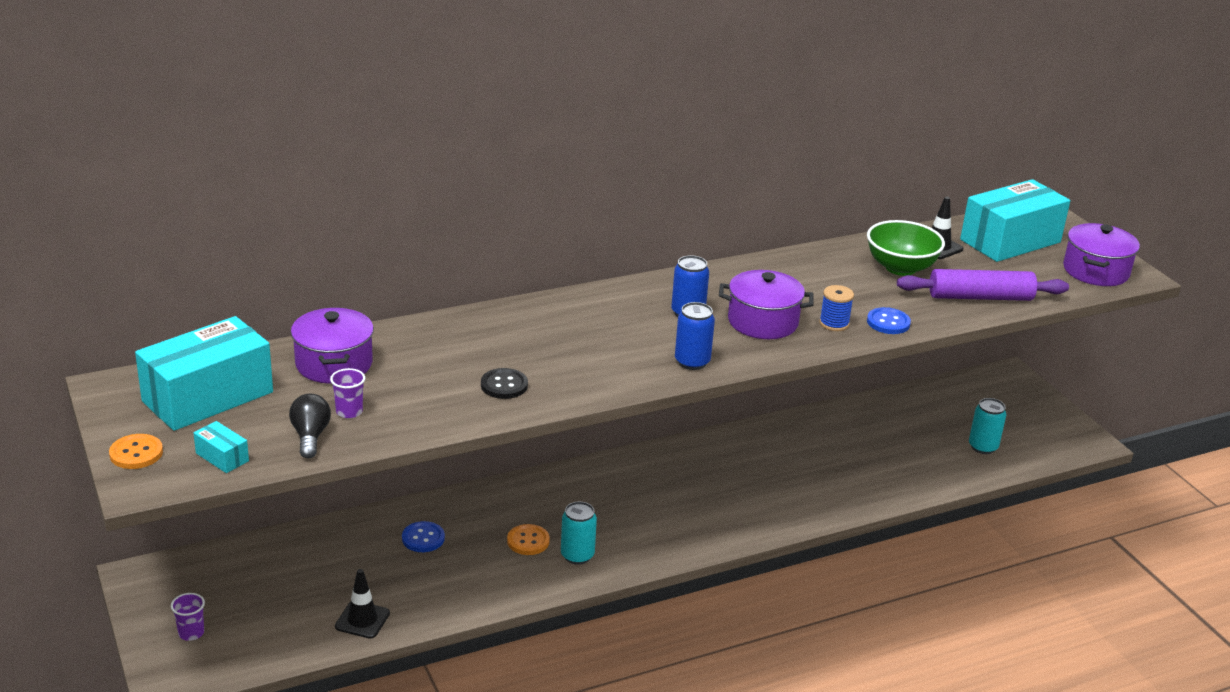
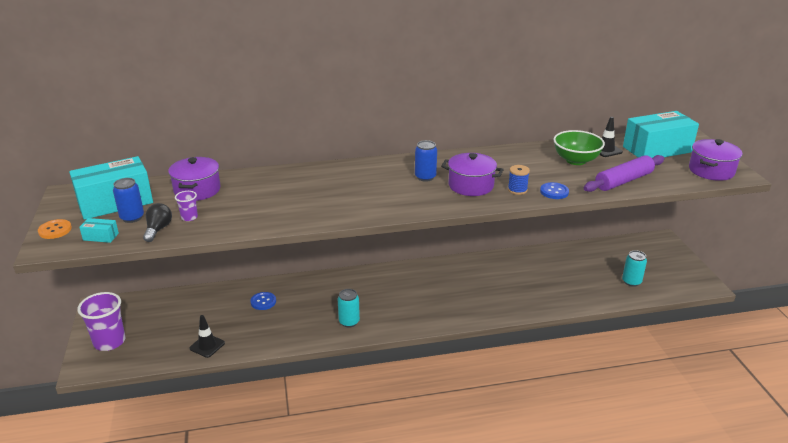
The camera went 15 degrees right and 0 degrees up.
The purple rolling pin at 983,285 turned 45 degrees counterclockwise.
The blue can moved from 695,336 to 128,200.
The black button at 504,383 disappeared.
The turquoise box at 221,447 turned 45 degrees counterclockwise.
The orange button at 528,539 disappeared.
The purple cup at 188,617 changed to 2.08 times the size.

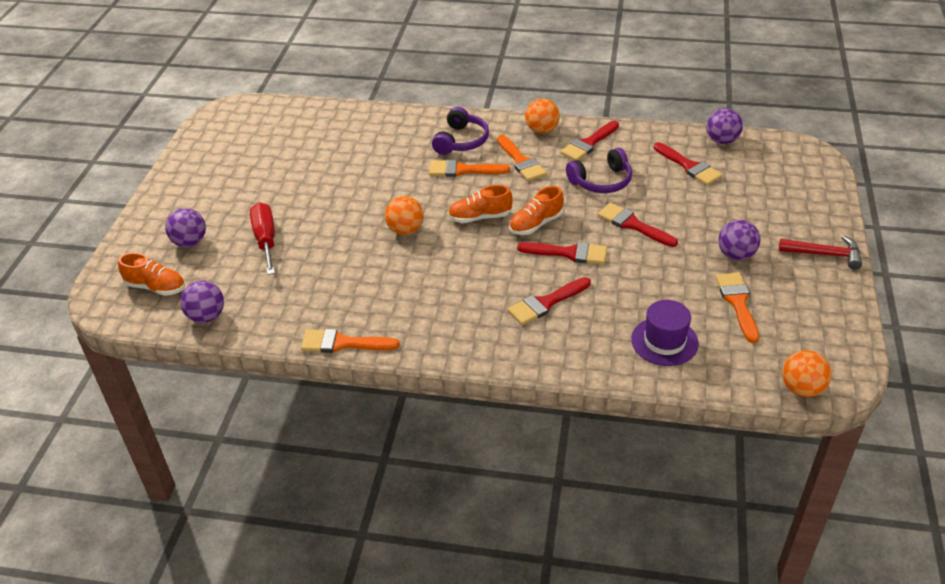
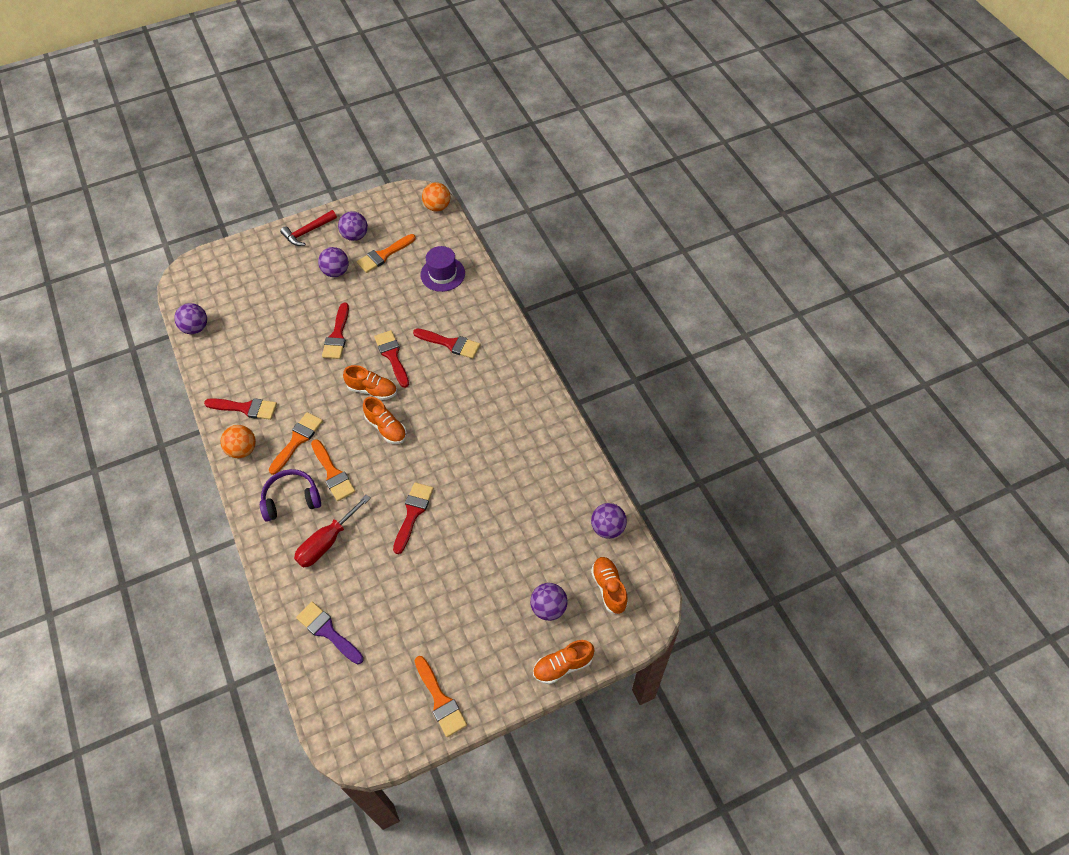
The camera went 125 degrees left and 15 degrees up.
The red brush moved from 688,163 to 413,518.
The purple headphones at 599,170 disappeared.
The orange ball at 404,215 disappeared.
The red screwdriver moved from 262,238 to 332,531.
The red hammer at 820,252 turned 105 degrees counterclockwise.
The orange brush moved from 350,341 to 441,696.
The purple ball at 353,226 appeared.
The purple brush at 330,633 appeared.
The orange shoe at 564,662 appeared.

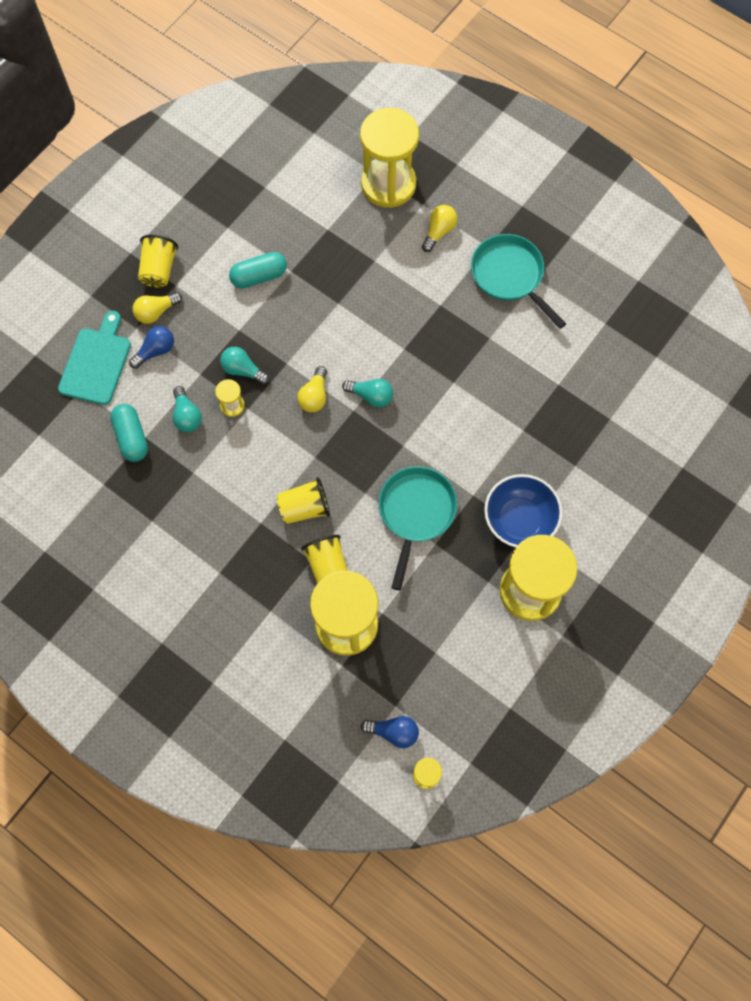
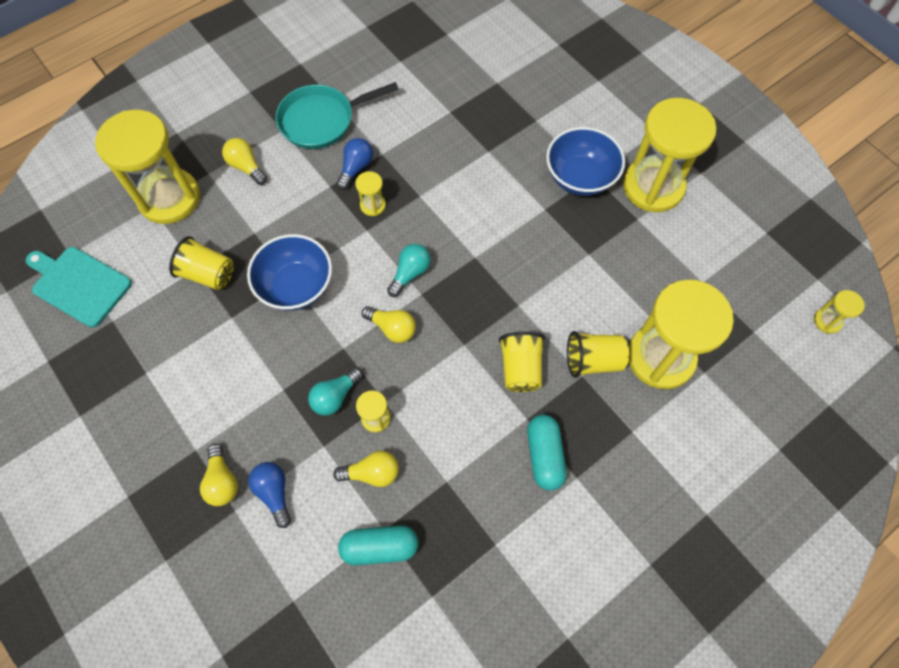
The camera went 75 degrees left and 5 degrees down.
The yellow cup moved from 158,261 to 201,263.
The turquoise capsule moved from 258,270 to 547,453.
The turquoise cutting board moved from 94,358 to 79,287.
The turquoise light bulb at 187,409 became the yellow light bulb at 366,469.
The turquoise pan at 418,528 disappeared.
The blue light bulb moved from 390,732 to 354,164.
The yellow hourglass at 370,193 appeared.
The blue bowl at 289,272 appeared.

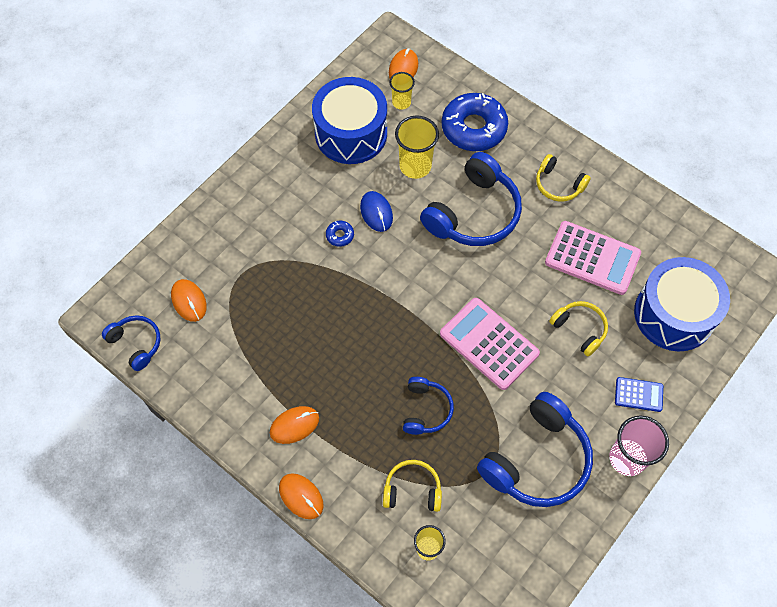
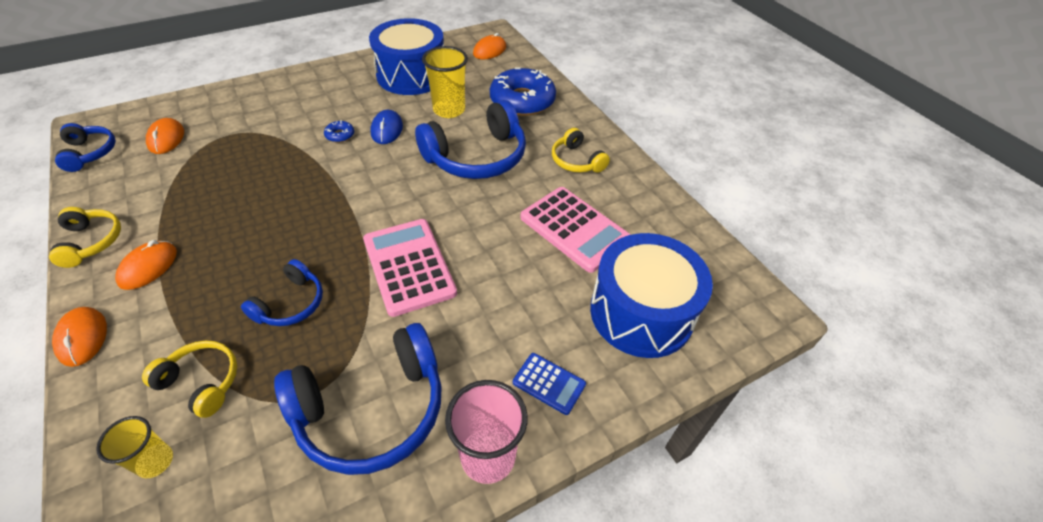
The camera went 20 degrees right and 15 degrees down.
The yellow cup at 402,91 disappeared.
The yellow headphones moved from 578,328 to 85,237.
The orange mouse at 294,425 turned 60 degrees counterclockwise.

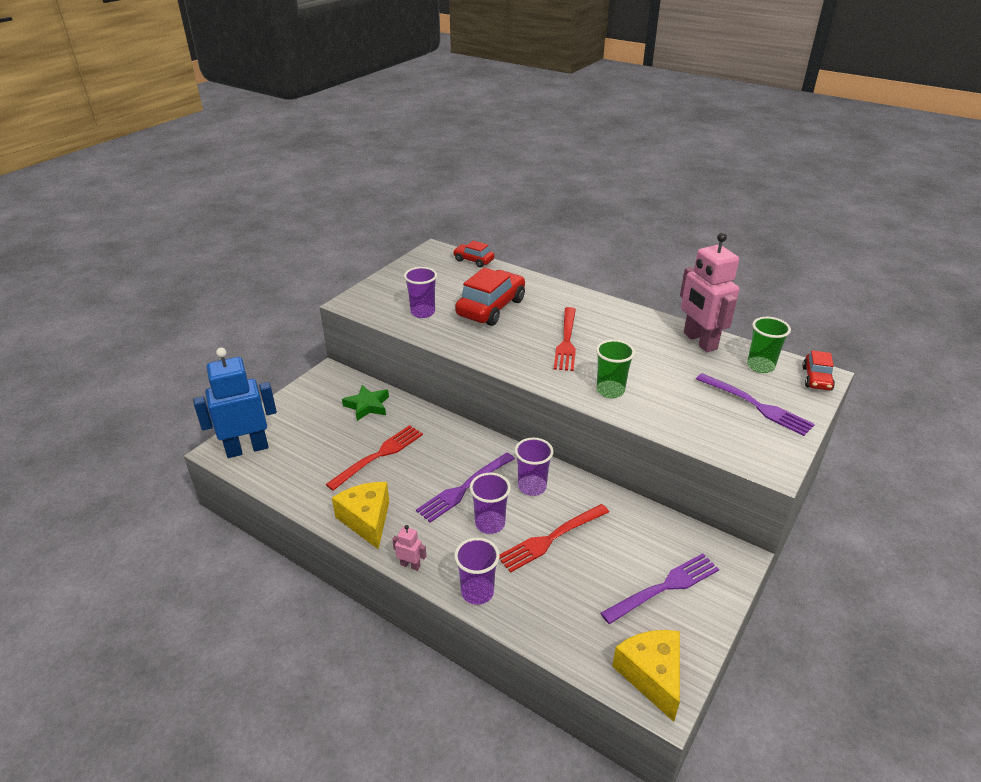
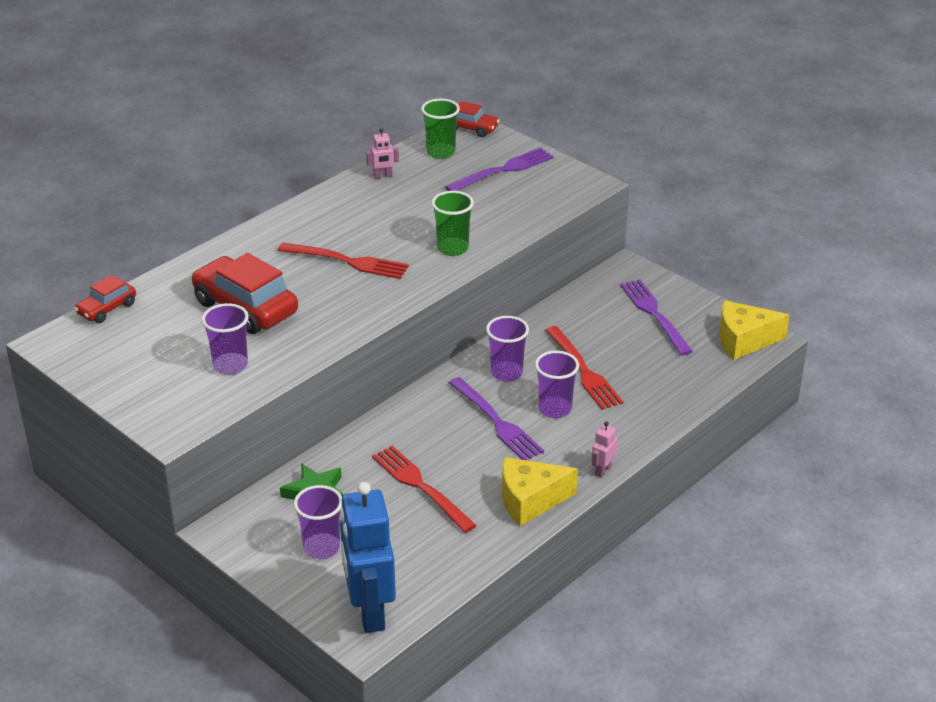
The camera went 80 degrees left and 0 degrees up.
The pink robot at 709,292 changed to 0.41 times the size.
The purple cup moved from 477,571 to 318,522.

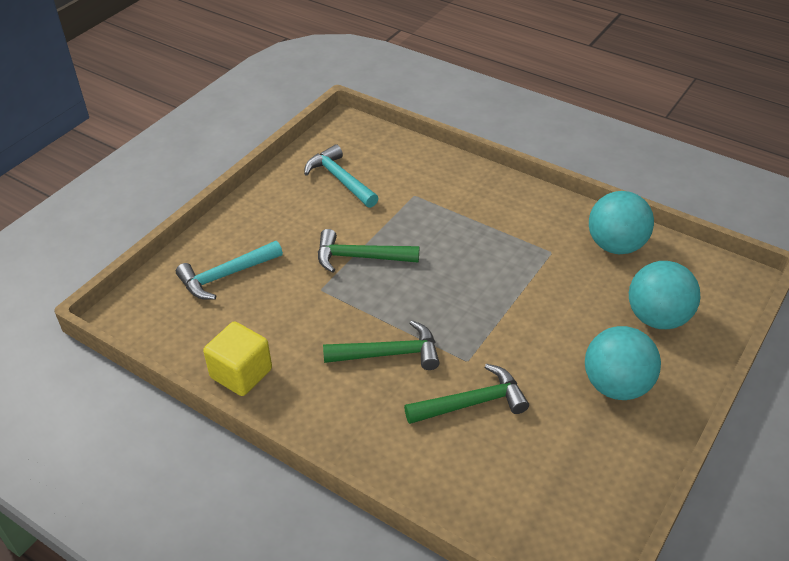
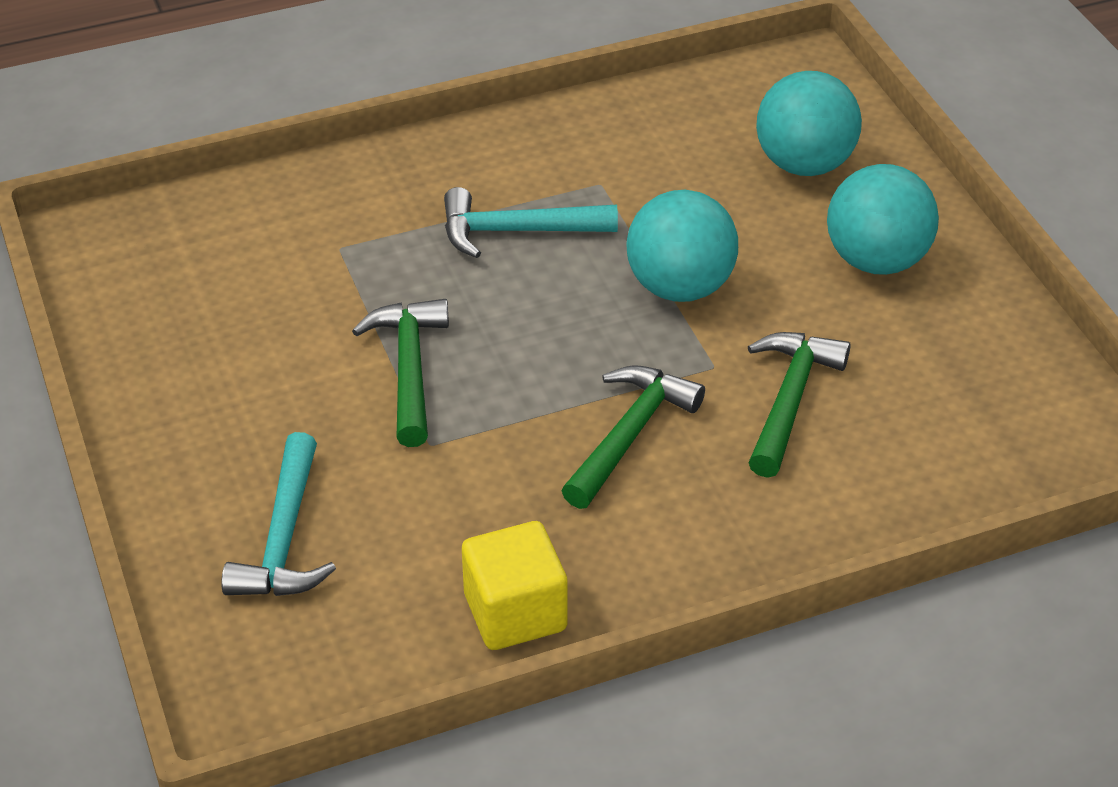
The camera went 55 degrees left and 0 degrees up.
The turquoise hammer moved from 341,176 to 531,222.
The turquoise ball moved from 621,222 to 682,246.
The green hammer at 368,251 turned 135 degrees clockwise.

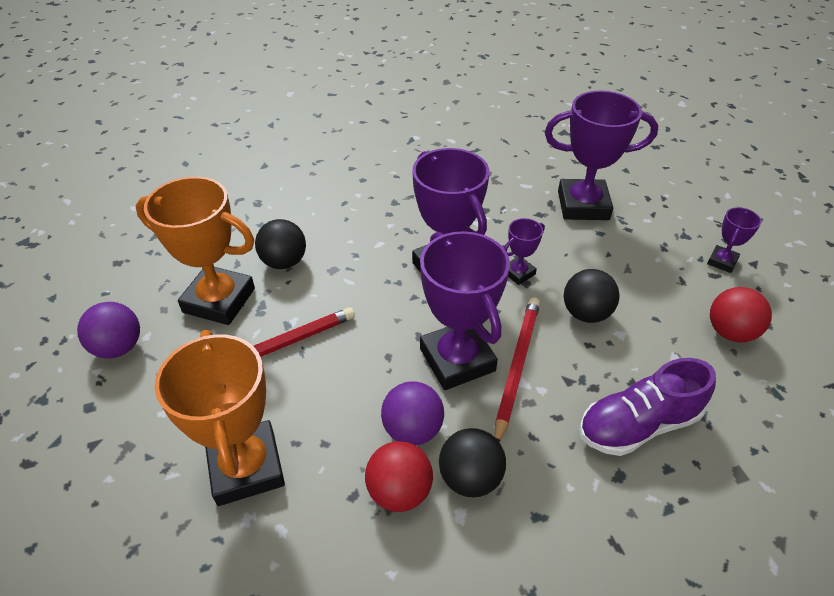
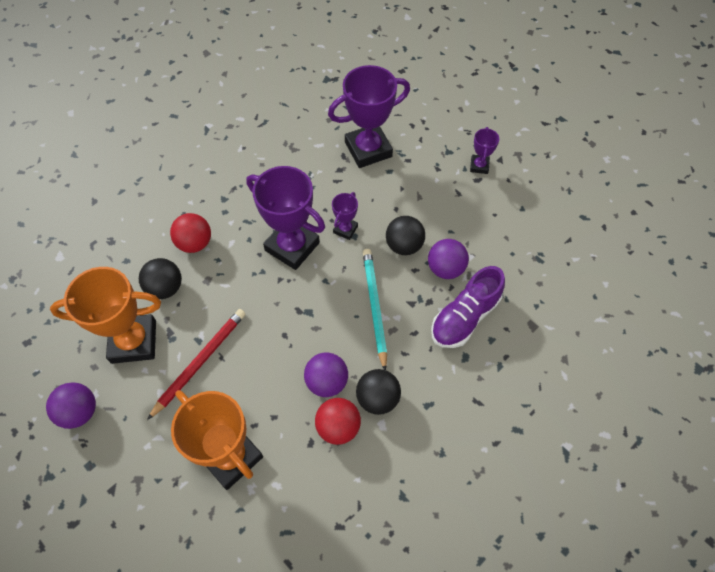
The camera went 25 degrees left and 15 degrees up.
The purple trophy at 465,310 disappeared.
The red ball moved from 741,314 to 190,233.
The red pencil at 517,370 became the turquoise pencil at 375,309.
The purple ball at 448,259 appeared.

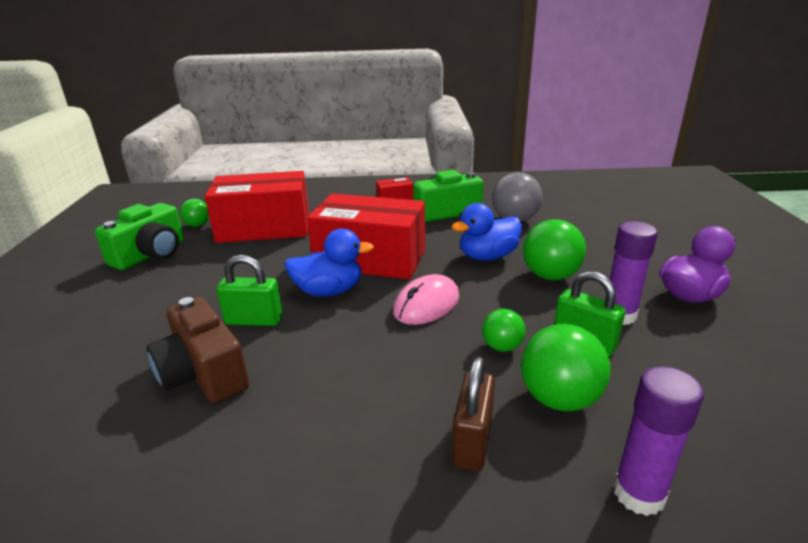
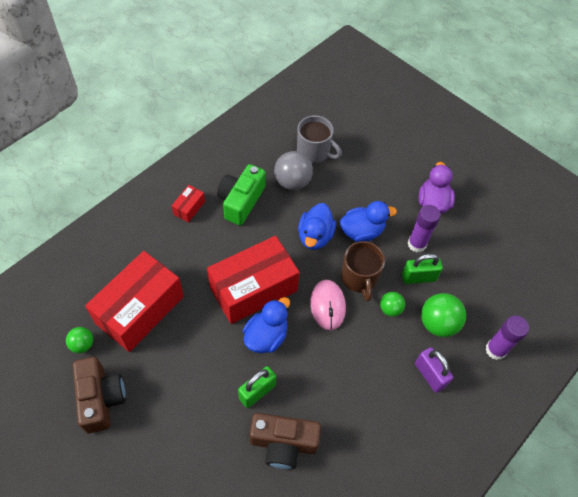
The camera went 50 degrees left and 30 degrees up.
The green camera at 139,236 became the brown camera at 99,395.
The green ball at 554,250 was replaced by the blue duck at 368,221.
The brown padlock at 473,414 became the purple padlock at 434,370.
The grey mug at 319,139 appeared.
The brown mug at 363,271 appeared.

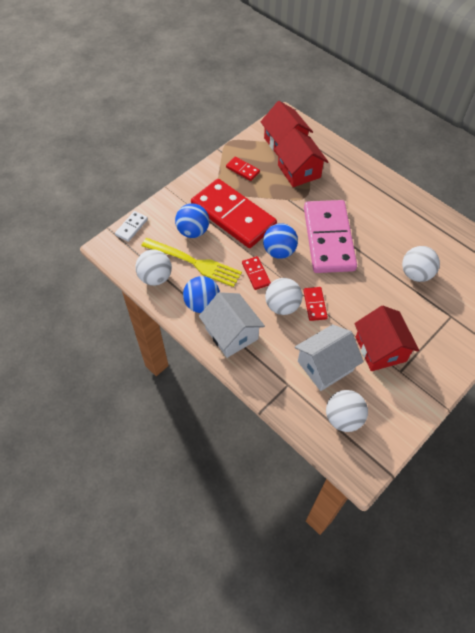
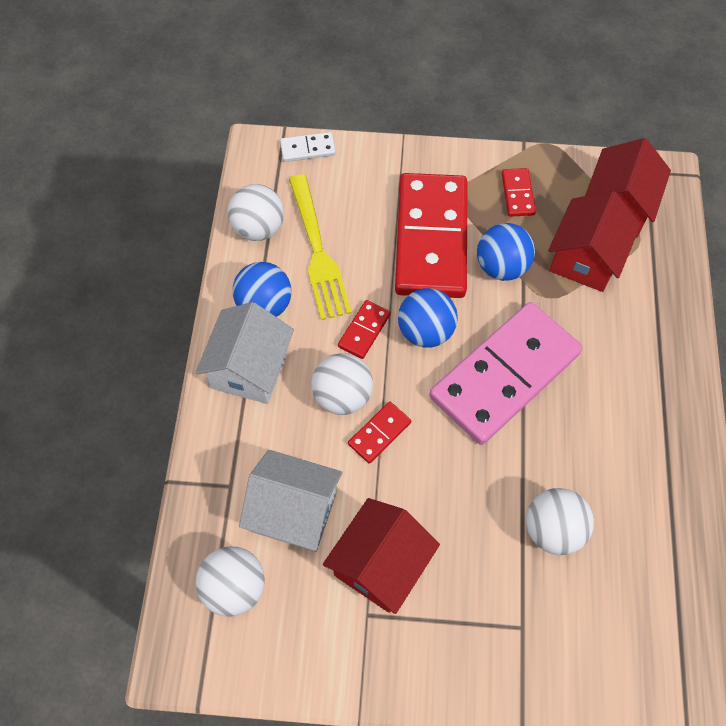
The camera went 50 degrees right and 5 degrees up.
The blue ball moved from 192,220 to 506,252.

